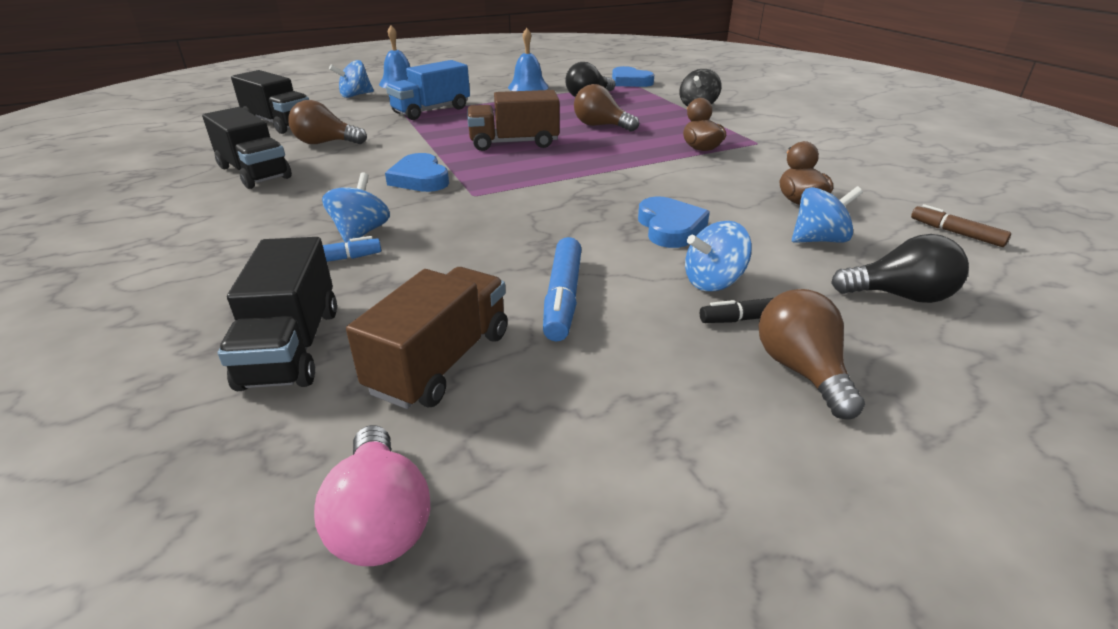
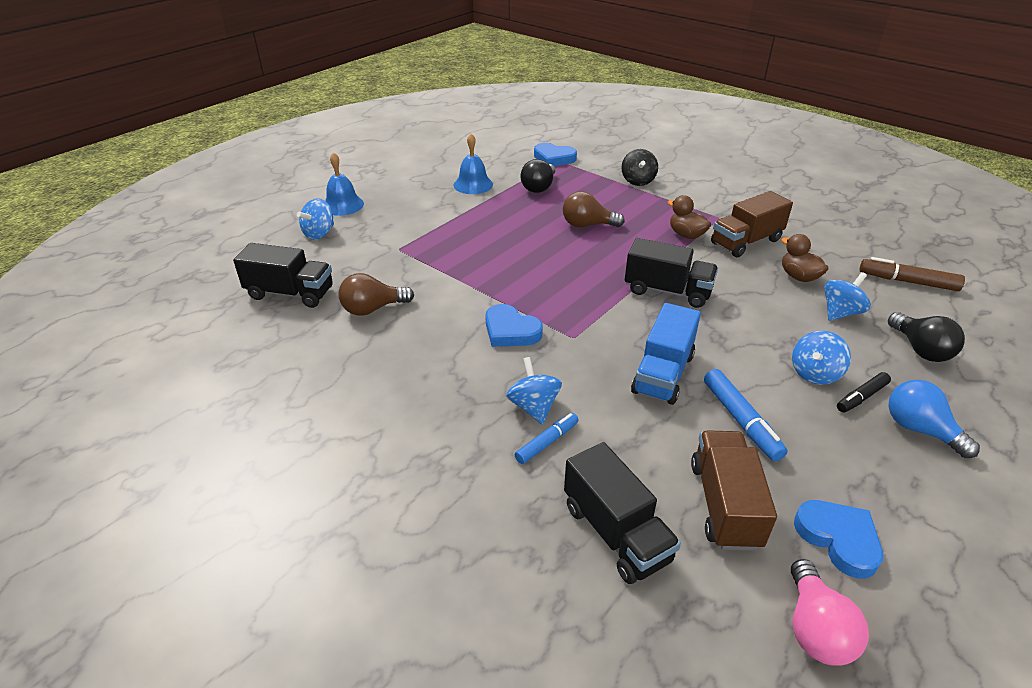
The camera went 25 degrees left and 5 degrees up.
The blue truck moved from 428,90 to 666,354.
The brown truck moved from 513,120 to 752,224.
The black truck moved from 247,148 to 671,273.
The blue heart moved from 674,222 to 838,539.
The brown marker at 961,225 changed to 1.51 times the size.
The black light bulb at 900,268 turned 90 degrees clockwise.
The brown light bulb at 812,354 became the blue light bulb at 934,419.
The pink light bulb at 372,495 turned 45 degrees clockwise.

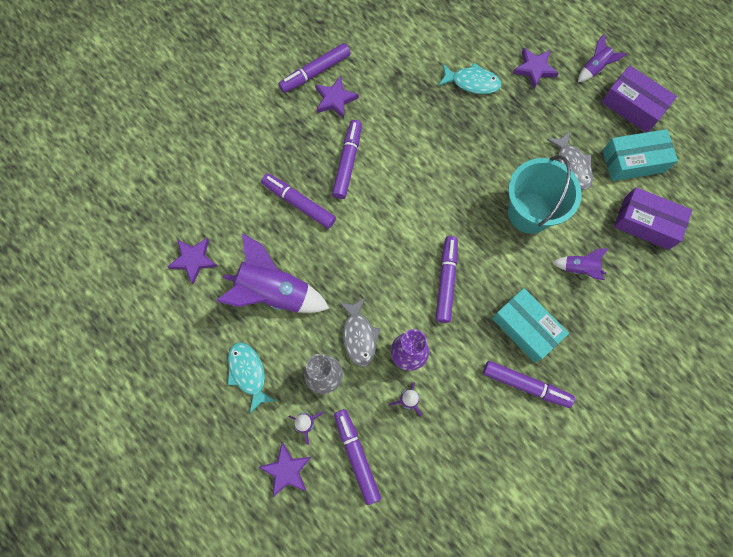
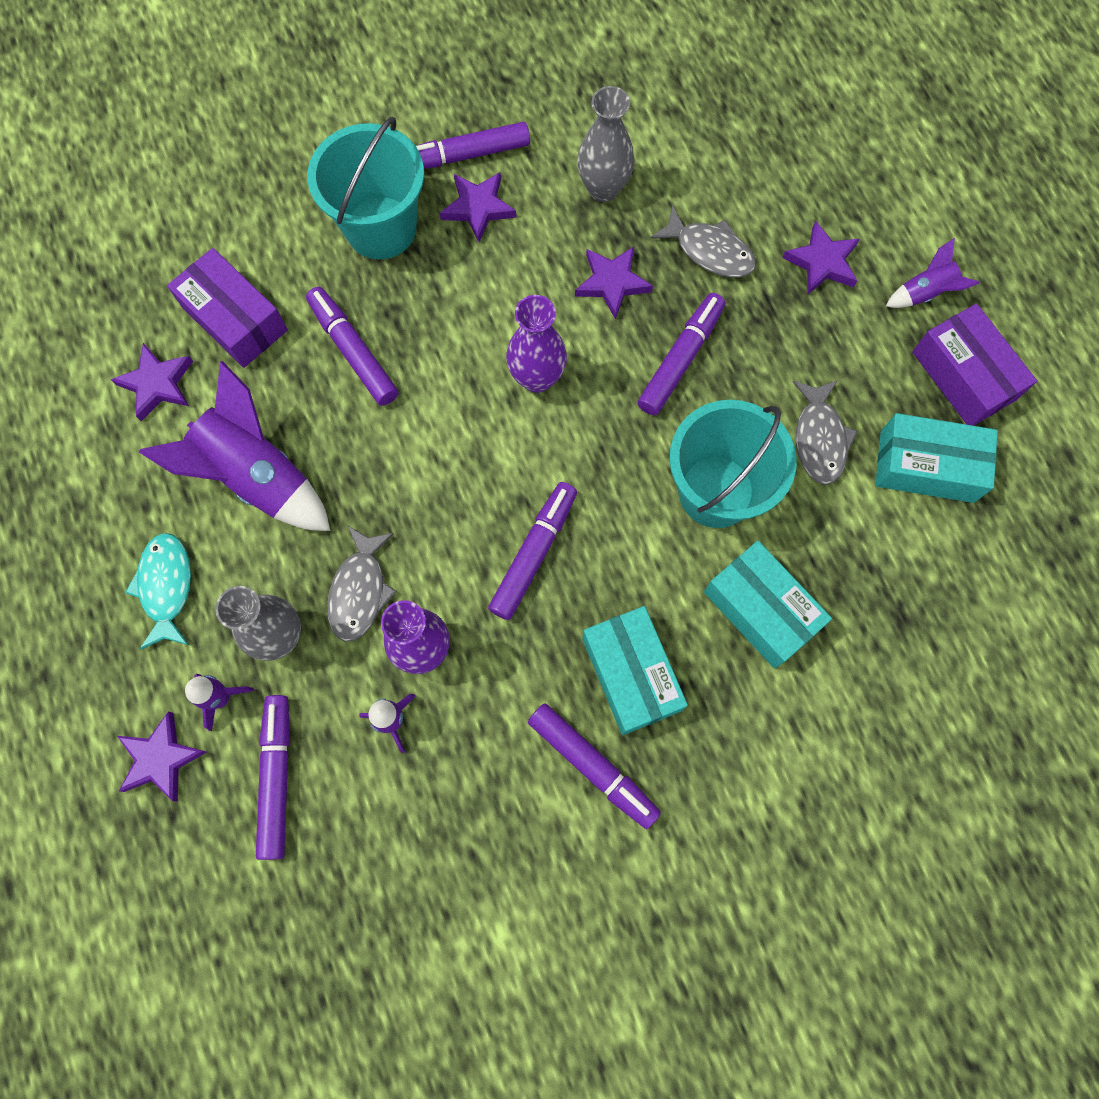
The camera went 20 degrees right and 0 degrees up.
The turquoise fish at 470,78 became the grey fish at 703,241.
The purple marker moved from 347,159 to 681,354.
The purple box moved from 653,218 to 227,308.
The purple rocket at 580,264 was replaced by the turquoise box at 768,605.
The grey vase at 606,144 appeared.
The turquoise bucket at 365,188 appeared.
The purple star at 614,283 appeared.
The purple vase at 536,344 appeared.

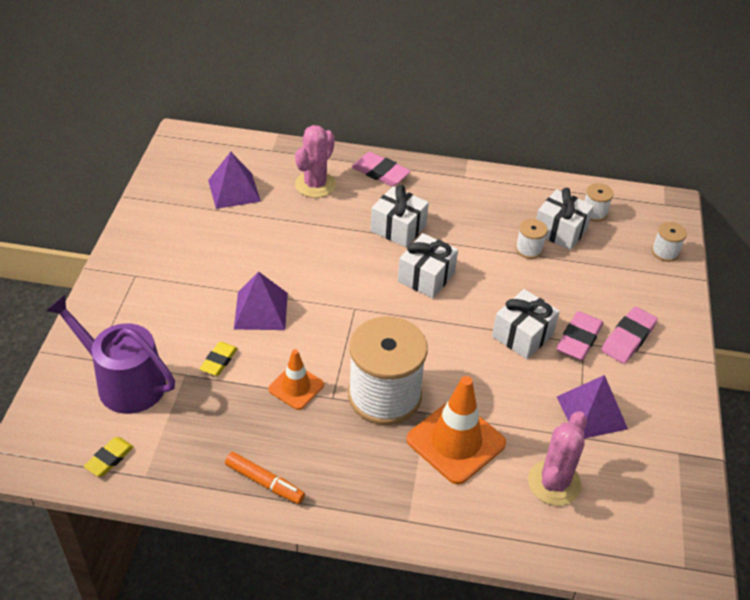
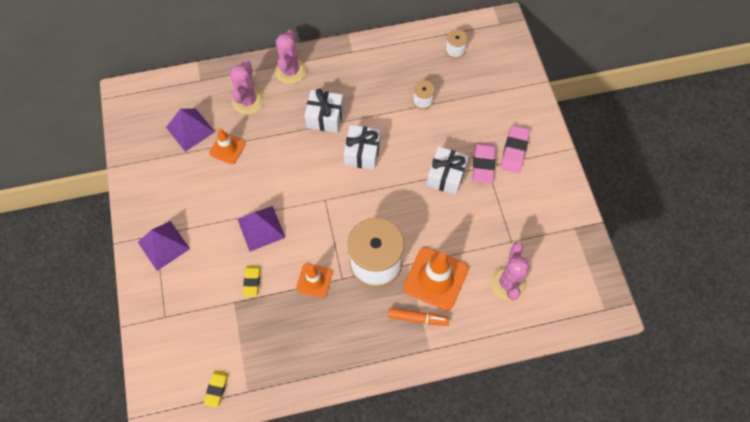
The camera went 20 degrees left and 20 degrees up.
The pink eraser at 381,169 was replaced by the pink cactus at 290,57.
The white gift at 565,219 disappeared.
The white spool at 669,242 disappeared.
The purple watering can at 110,354 disappeared.
The purple pyramid moved from 592,406 to 164,246.
The orange marker moved from 265,478 to 418,317.
The orange traffic cone at 227,146 appeared.

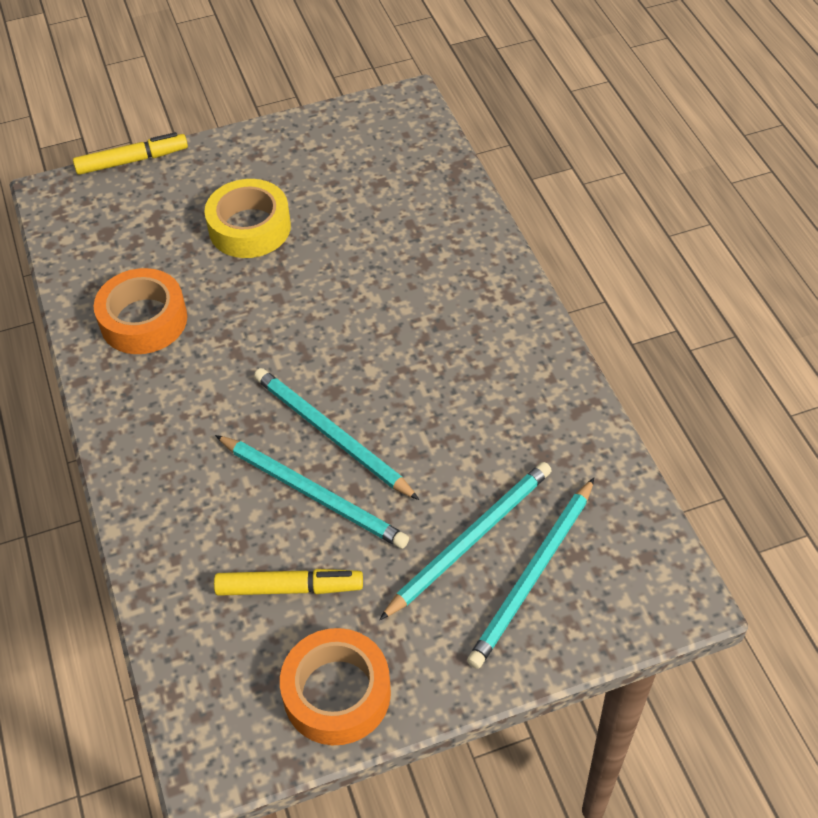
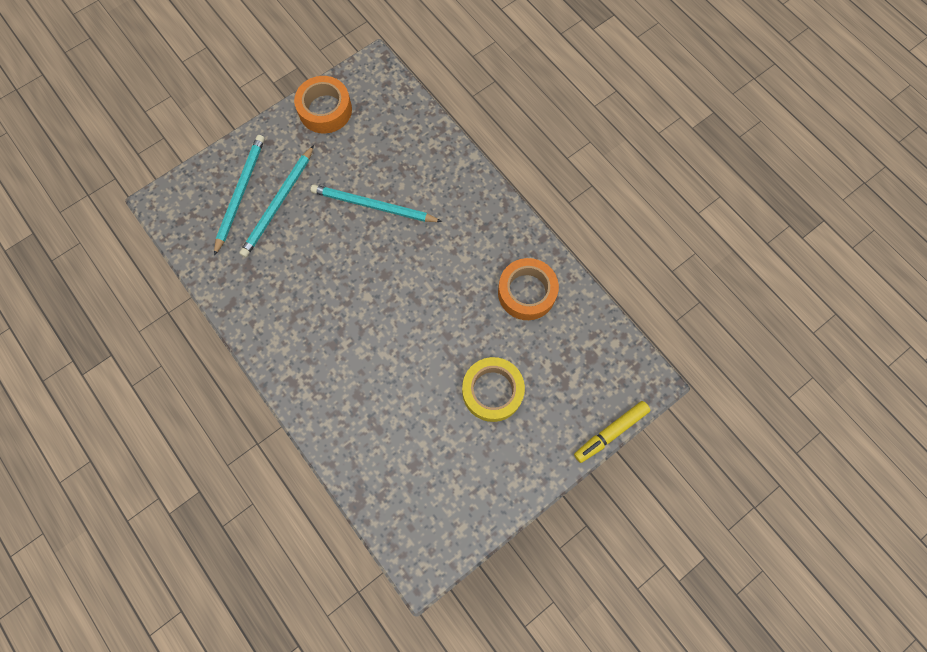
The camera went 160 degrees right and 20 degrees up.
The turquoise pencil at 336,434 disappeared.
The yellow marker at 288,582 disappeared.

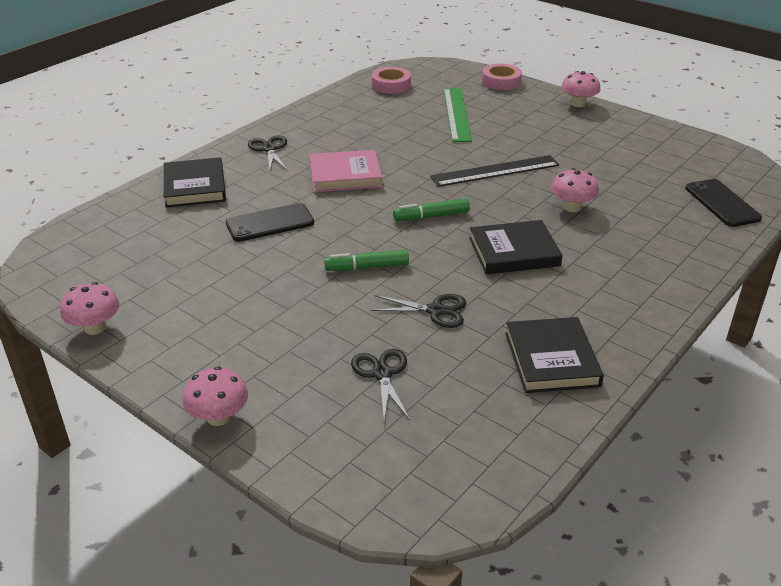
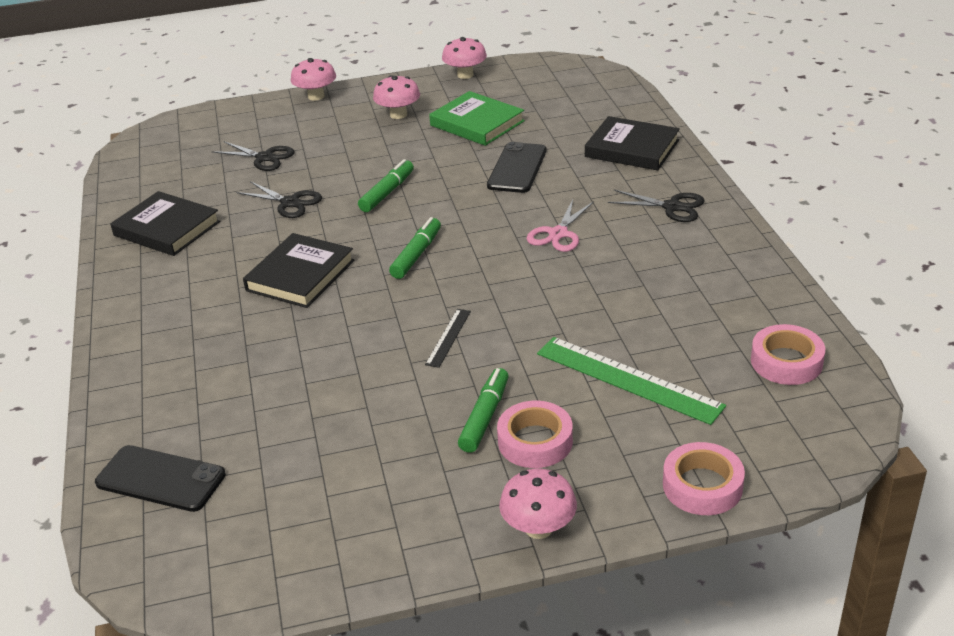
The camera went 130 degrees right and 0 degrees up.
The pink book at 345,171 was replaced by the pink scissors at 560,225.
The black ruler at 494,171 changed to 0.50 times the size.
The pink mushroom moved from 575,190 to 396,97.
The black scissors at 418,311 turned 105 degrees counterclockwise.
The green book at 477,118 appeared.
The green marker at 483,410 appeared.
The pink tape at 535,434 appeared.

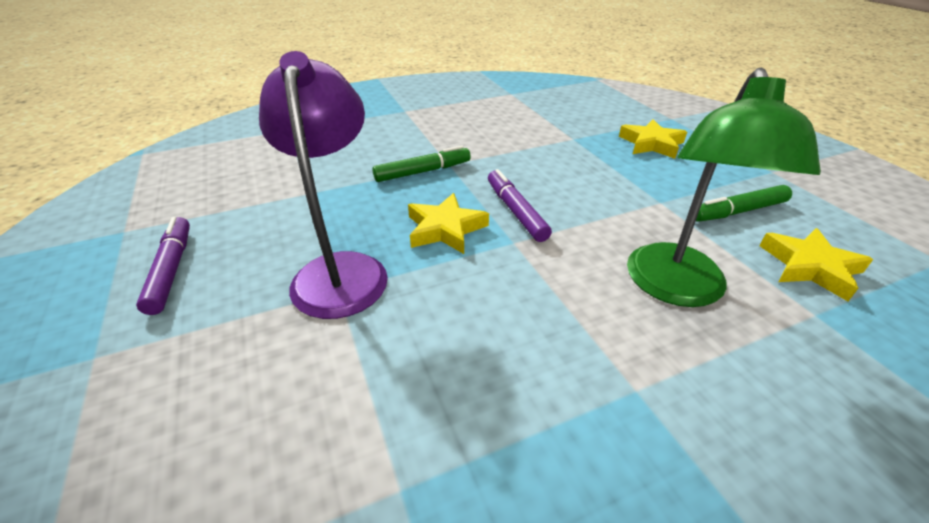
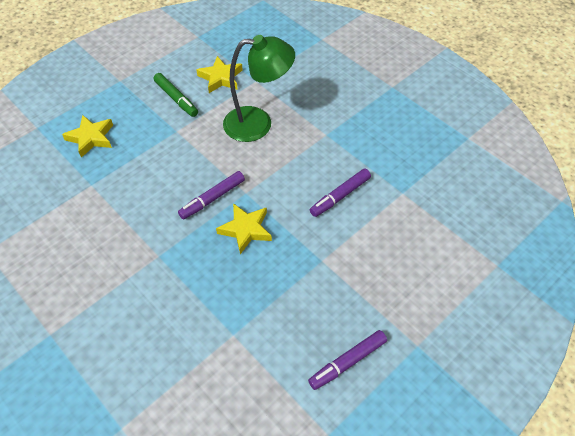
The camera went 110 degrees left and 15 degrees up.
The purple lamp at 323,185 disappeared.
The green marker at 421,163 disappeared.
The purple marker at 340,192 appeared.

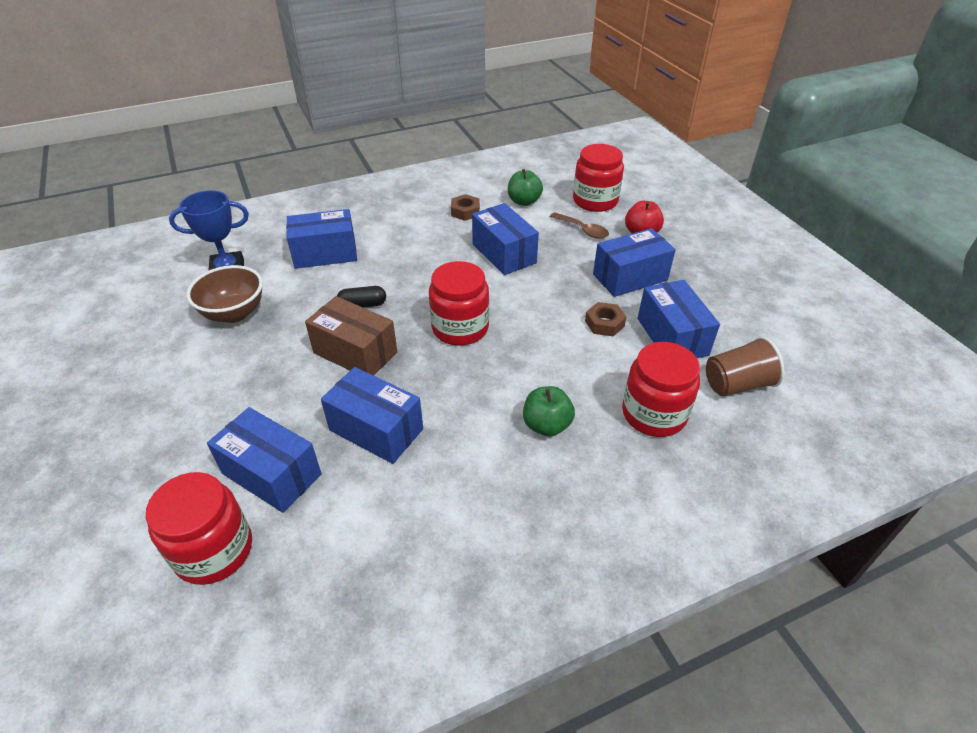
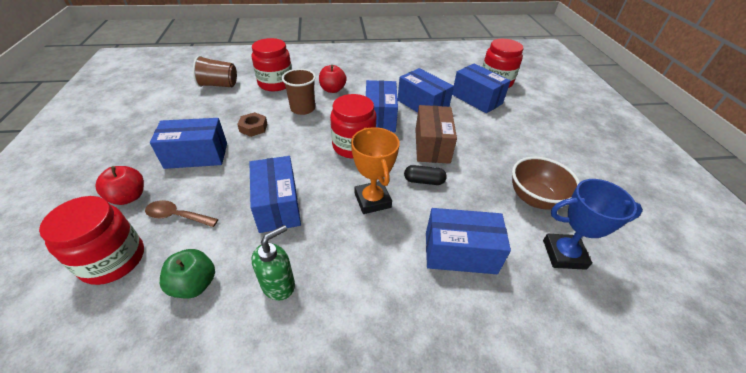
The camera went 165 degrees left and 0 degrees up.
The brown nut at 465,207 was replaced by the green soap dispenser at 273,263.
The brown spoon at 579,225 turned 45 degrees counterclockwise.
The blue box moved from 679,319 to 382,106.
The brown box at 351,336 turned 45 degrees clockwise.
The green apple at 549,411 became the red apple at 333,79.
The brown cup at 299,92 appeared.
The orange trophy at 375,170 appeared.

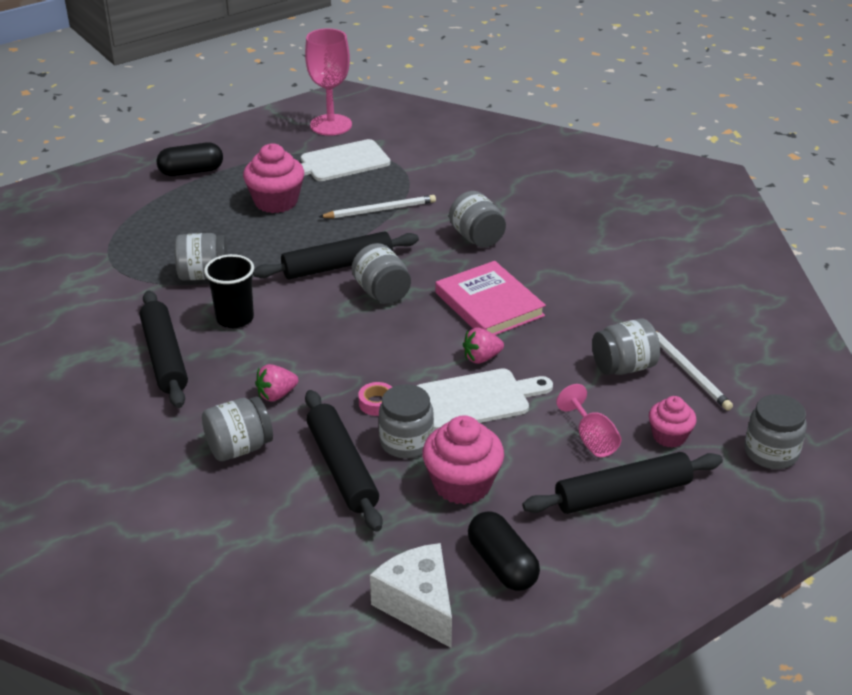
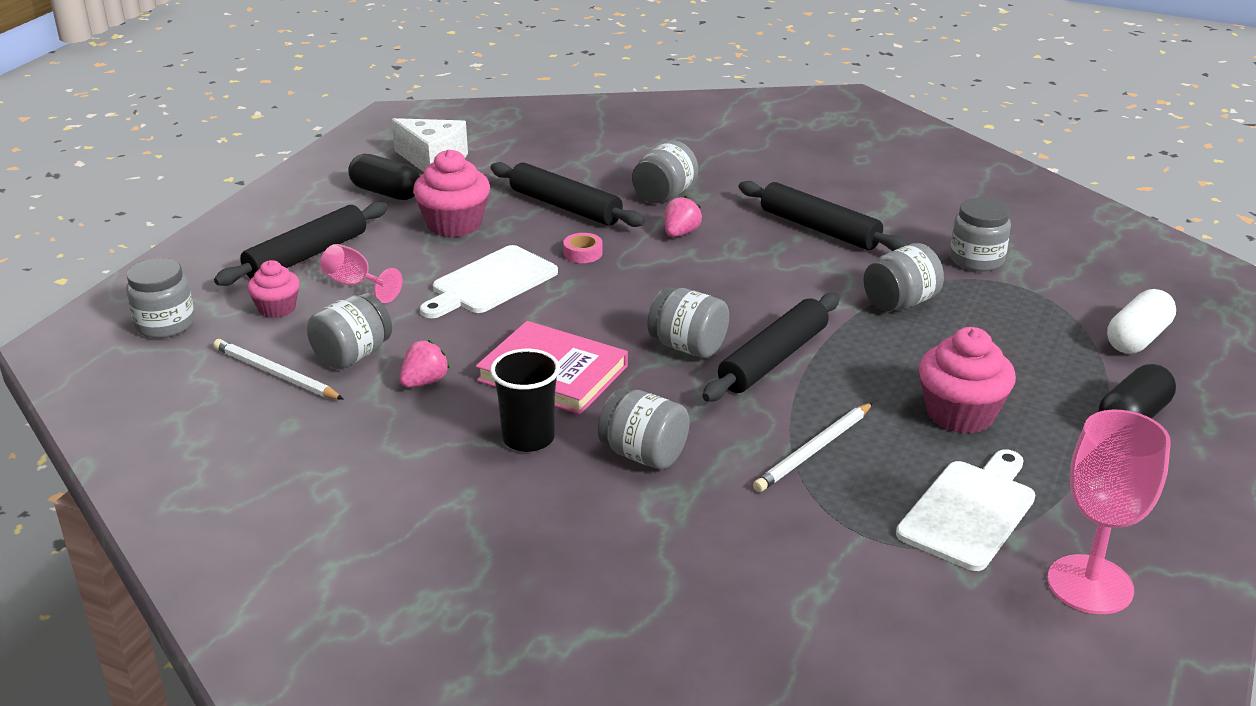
The camera went 150 degrees right and 5 degrees down.
The black cup moved from 229,291 to 525,400.
The pink strawberry moved from 483,346 to 425,363.
The grey jar moved from 406,421 to 980,234.
The white capsule at 1141,321 appeared.

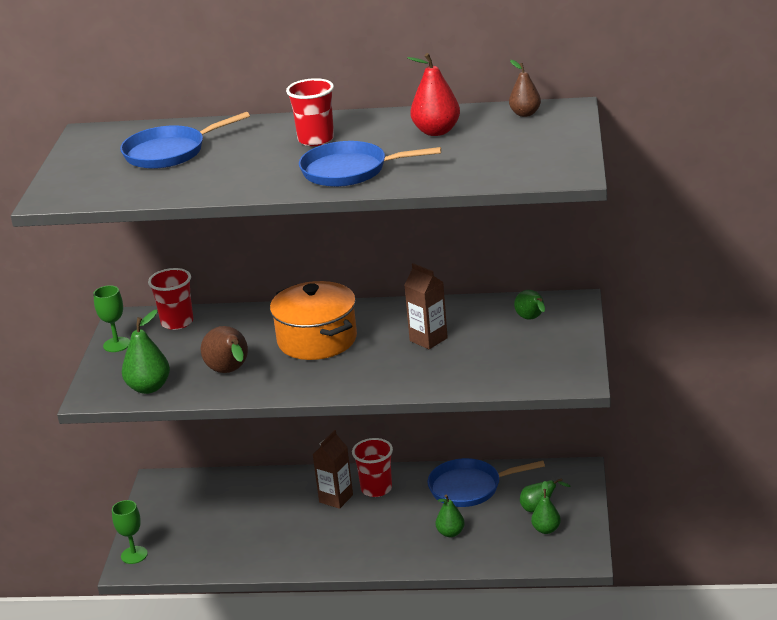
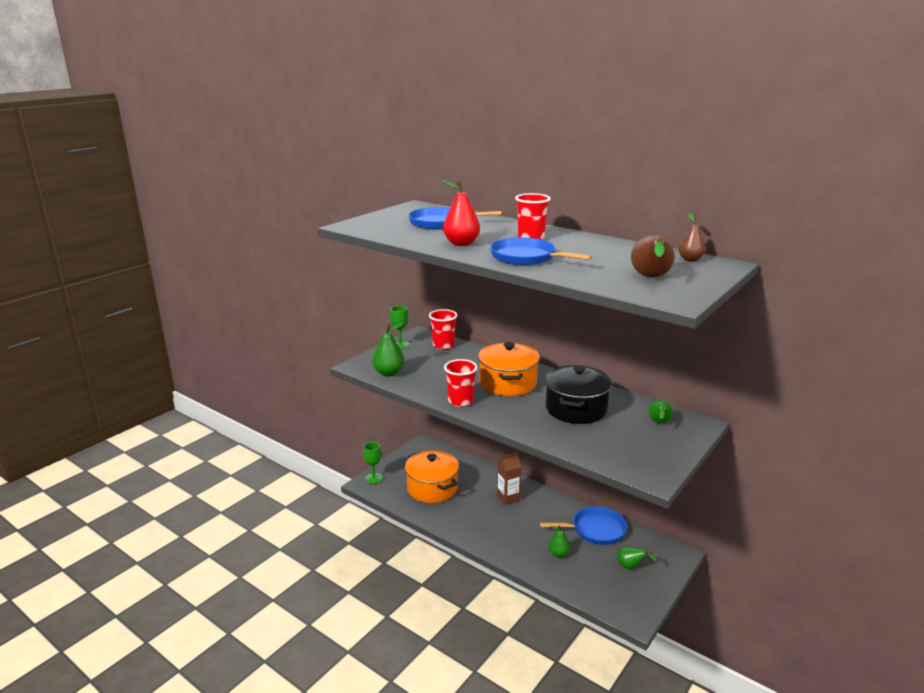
The camera went 30 degrees right and 5 degrees down.
The red pear moved from 433,94 to 461,213.
The brown carton at 426,306 was replaced by the black pot at 578,394.
The brown pear moved from 224,349 to 653,256.
The red cup moved from 372,467 to 460,383.
The blue pan at 486,482 turned 150 degrees clockwise.
The green pear at 546,507 disappeared.
The orange pot at 432,476 appeared.

